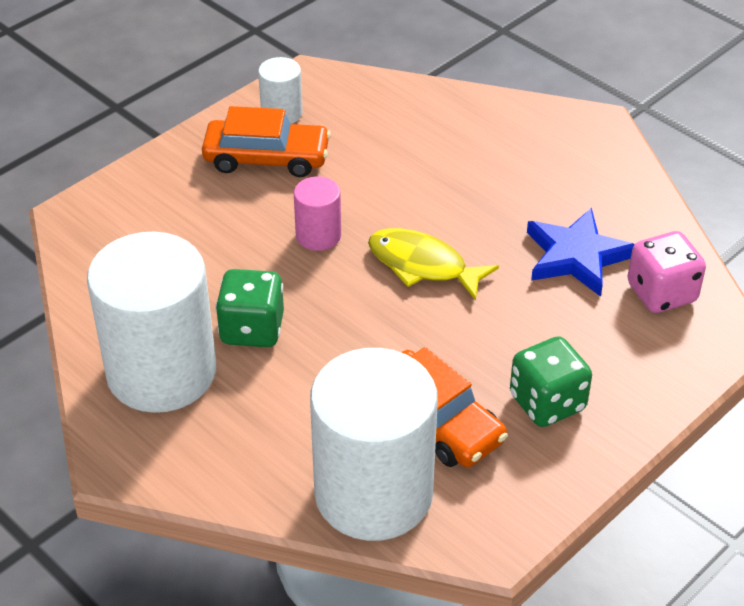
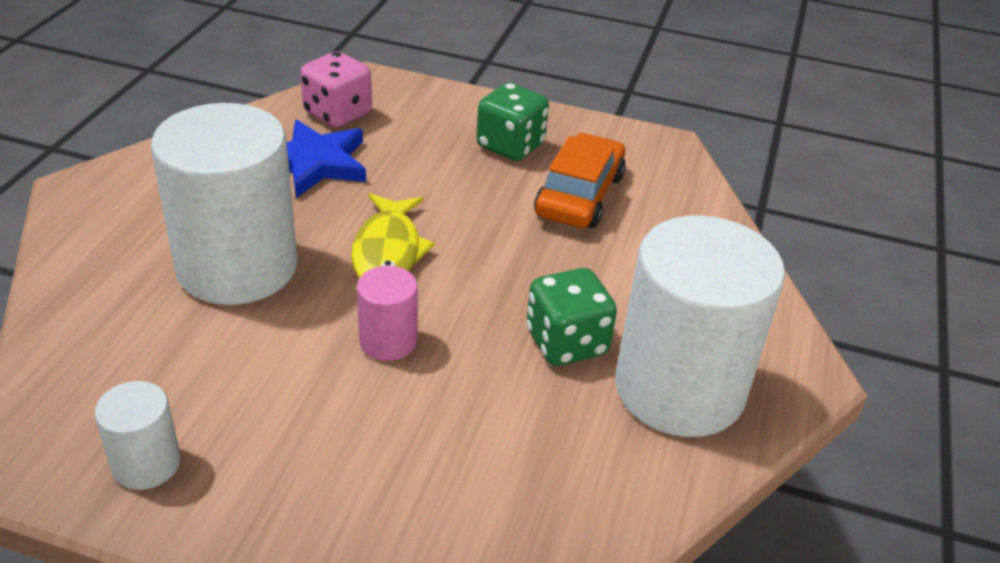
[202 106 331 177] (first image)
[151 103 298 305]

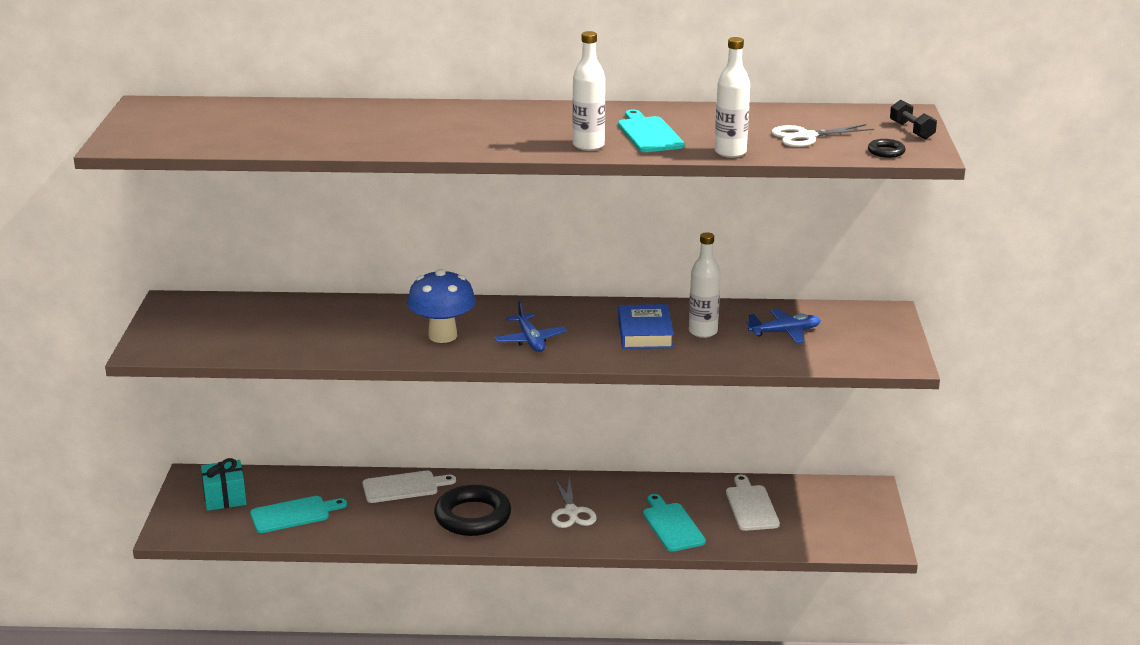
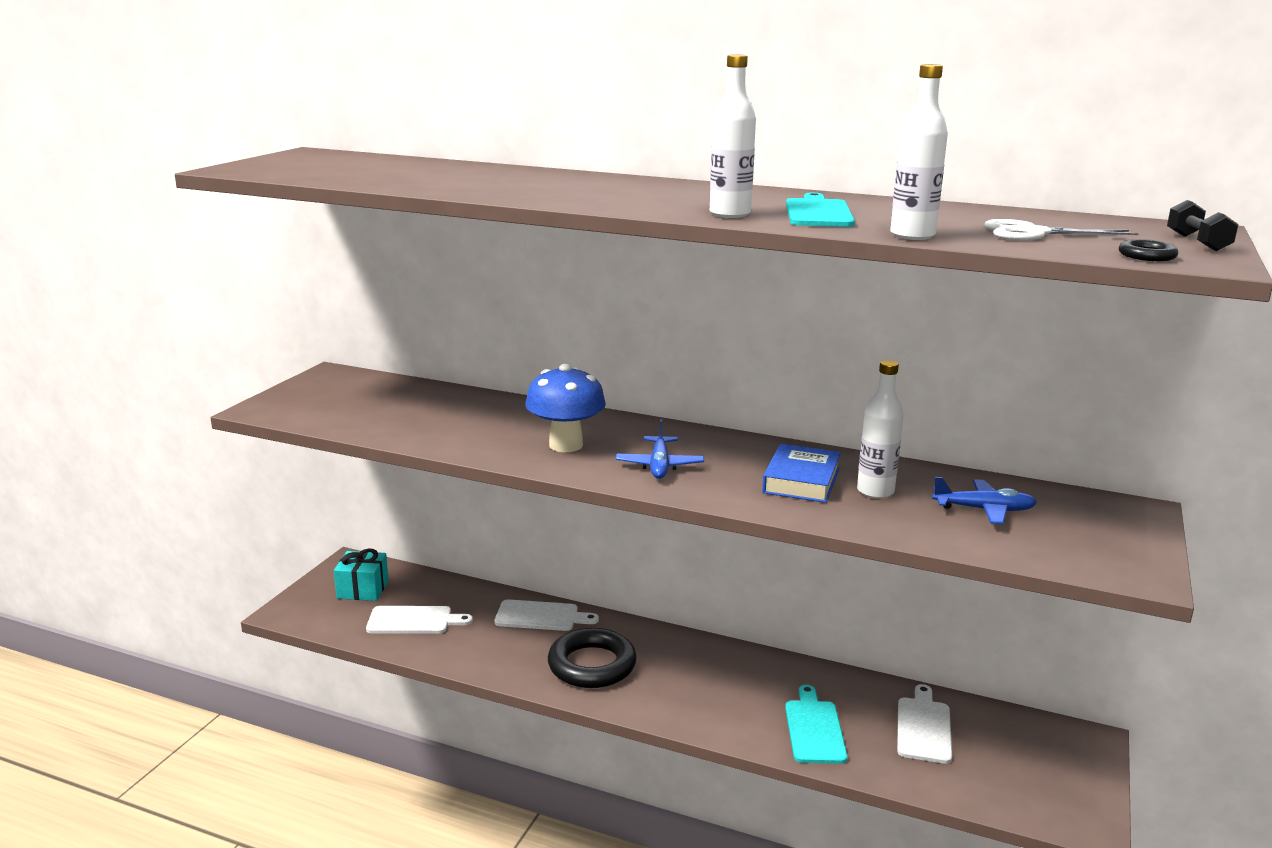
[551 477 597 528] (first image)
[366 606 473 634]

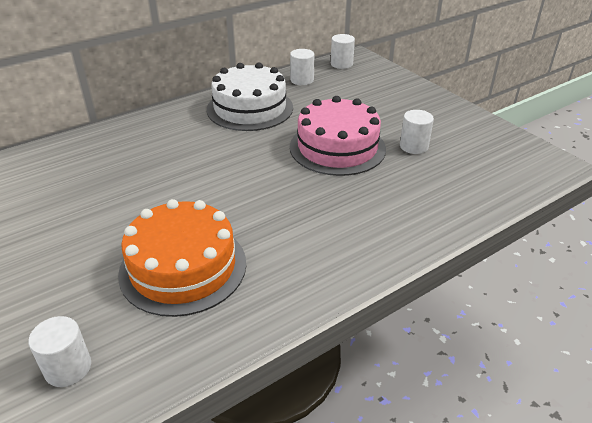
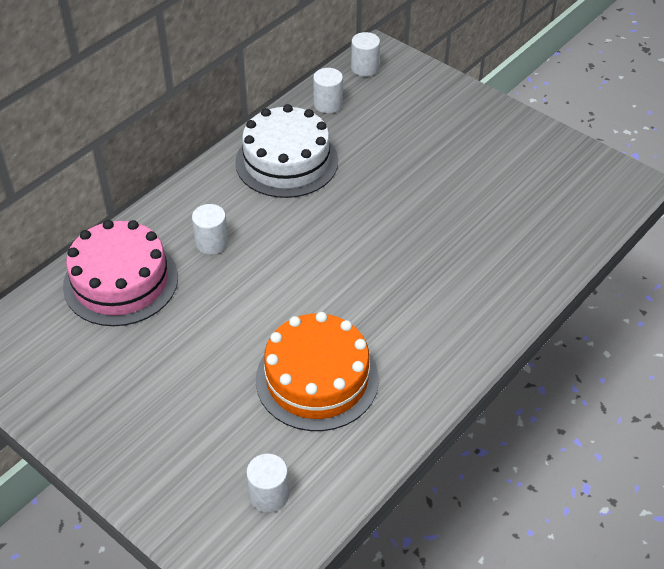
[63 220 178 326]
[192 204 228 255]

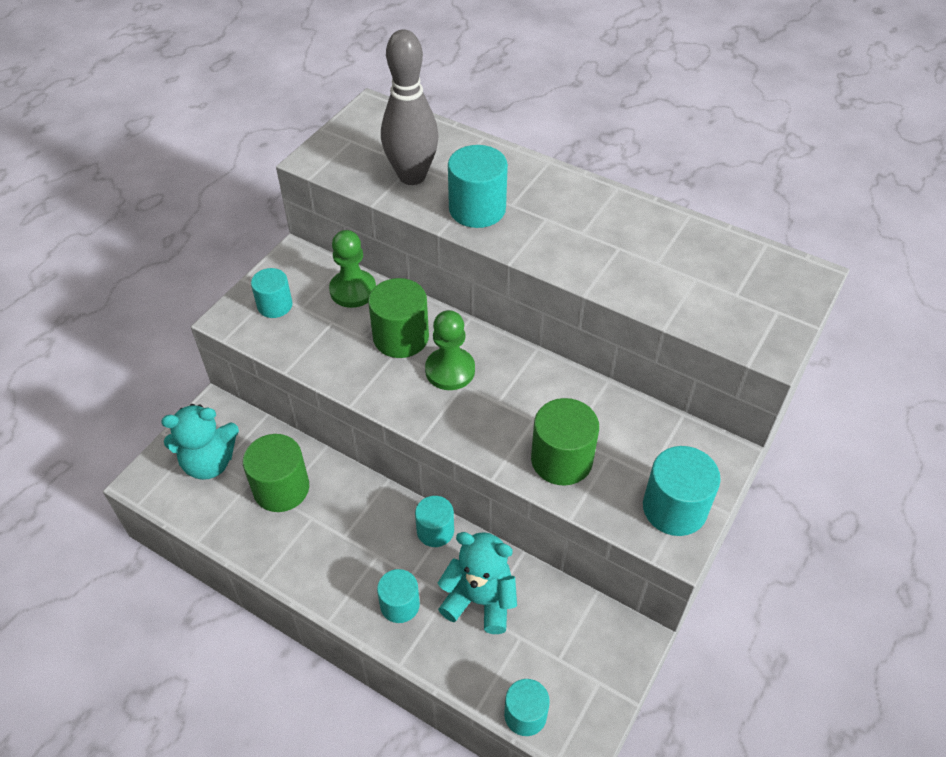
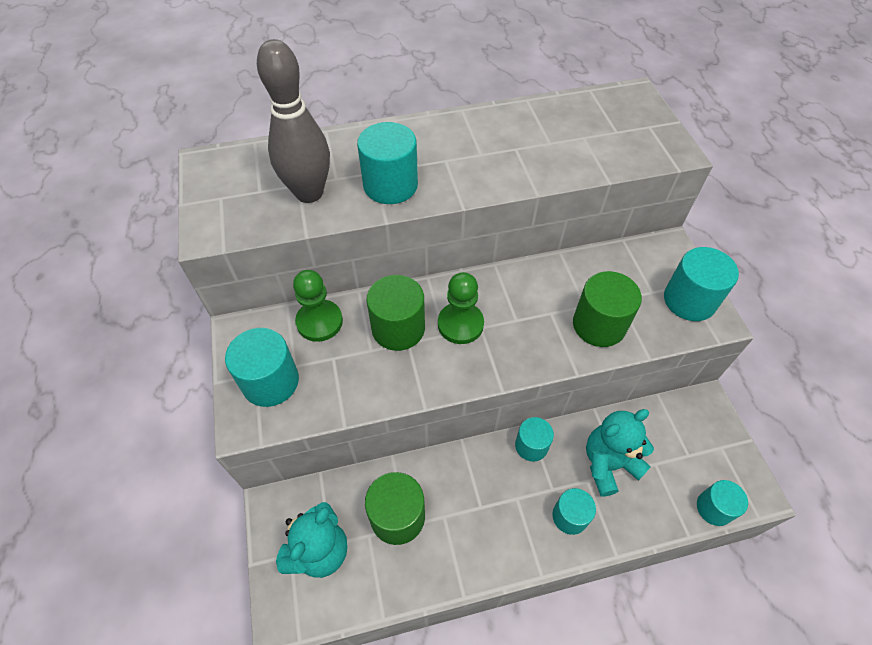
[225 328 299 407]

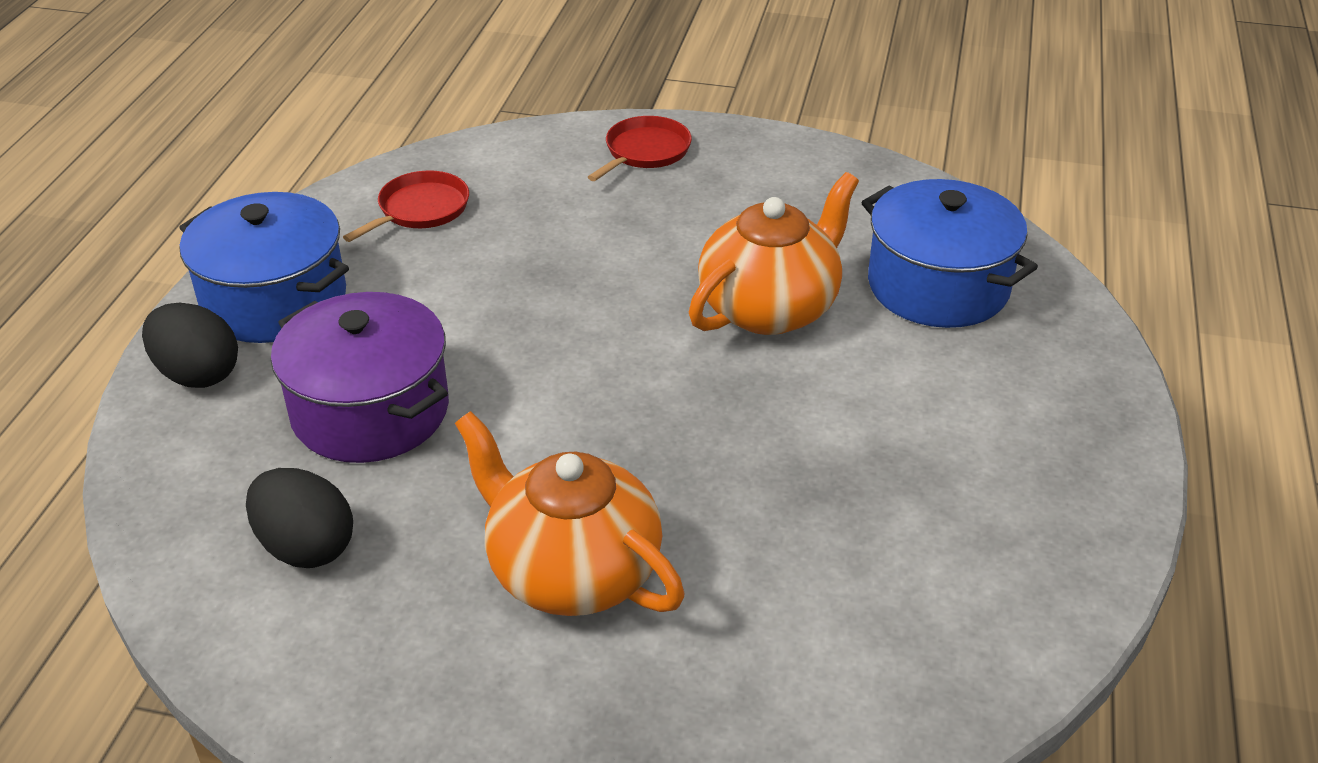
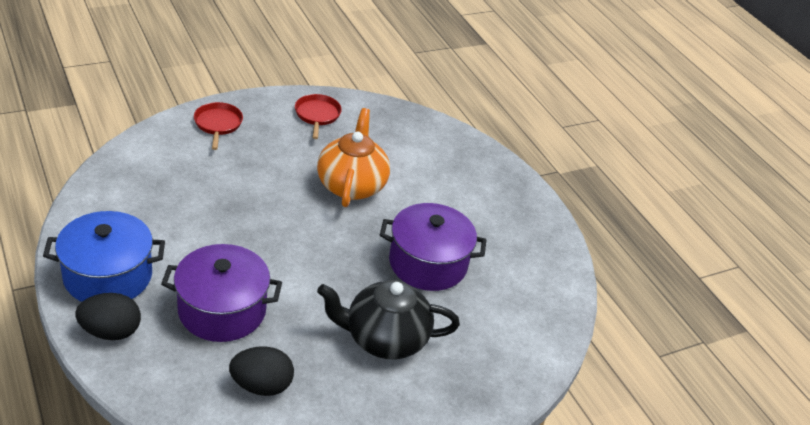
[861 179 1038 328] (first image)
[380 203 486 291]
[295 94 342 139]
[317 280 460 359]

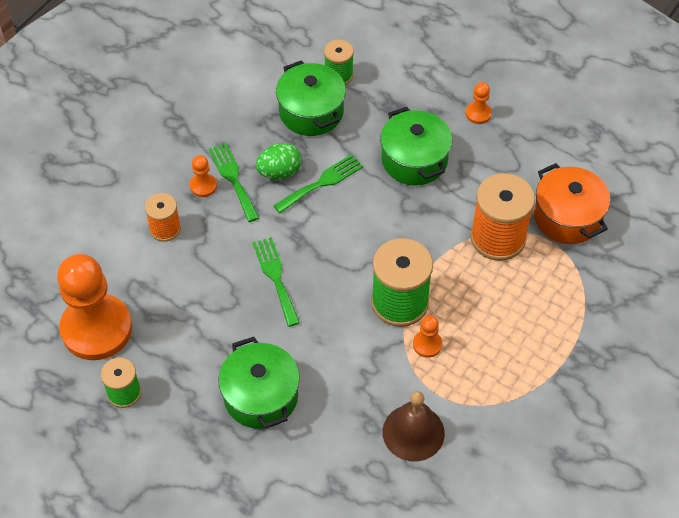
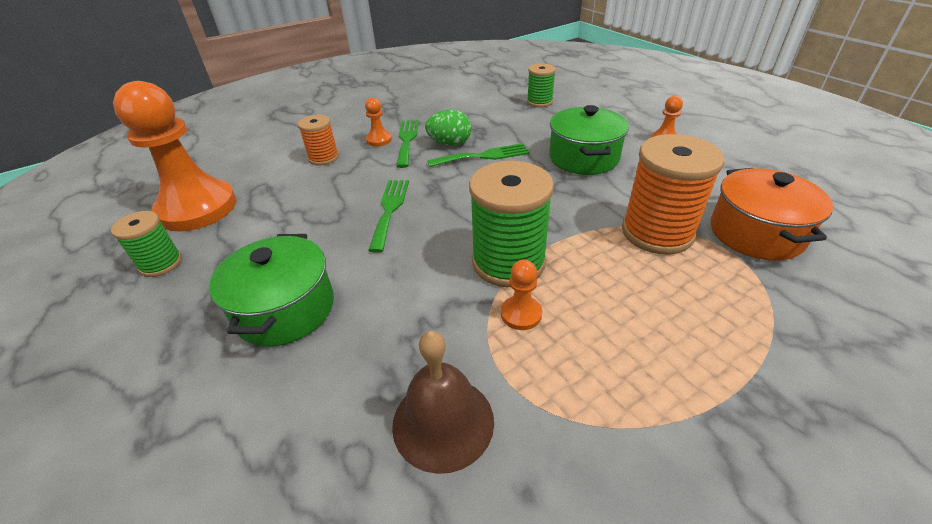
[276 60 346 136] (first image)

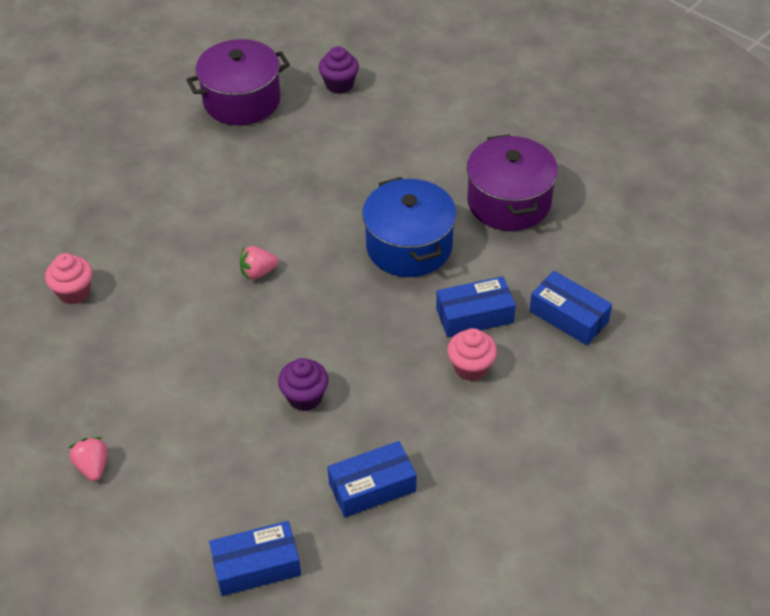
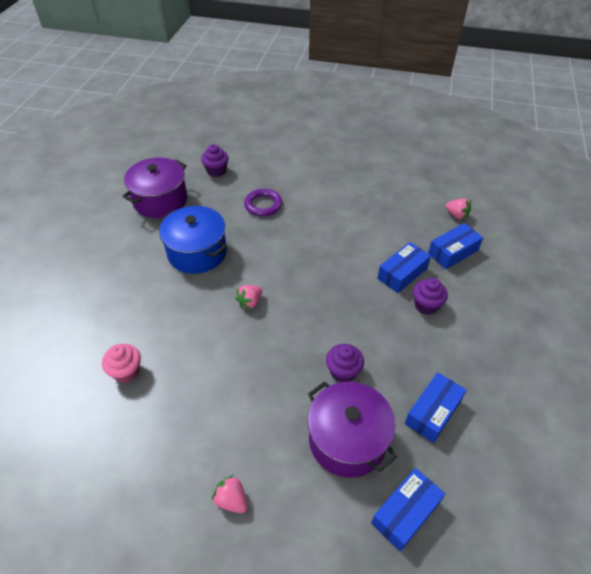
[244 189 282 216]
[446 198 471 219]
[159 206 227 274]
[307 381 397 478]
[413 278 448 315]
[428 223 483 269]

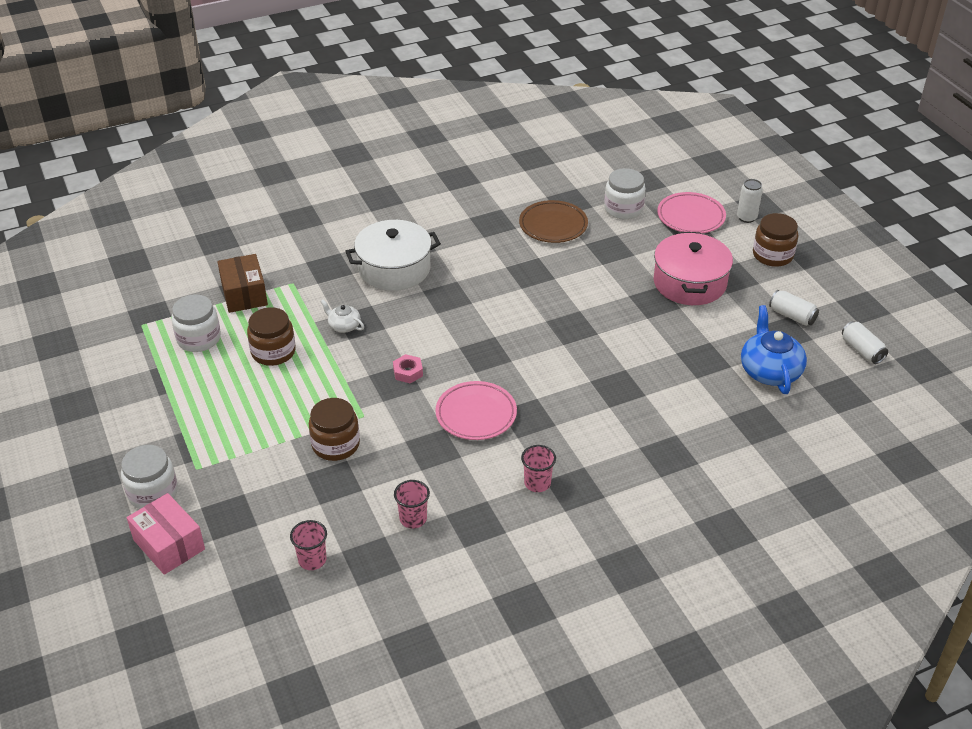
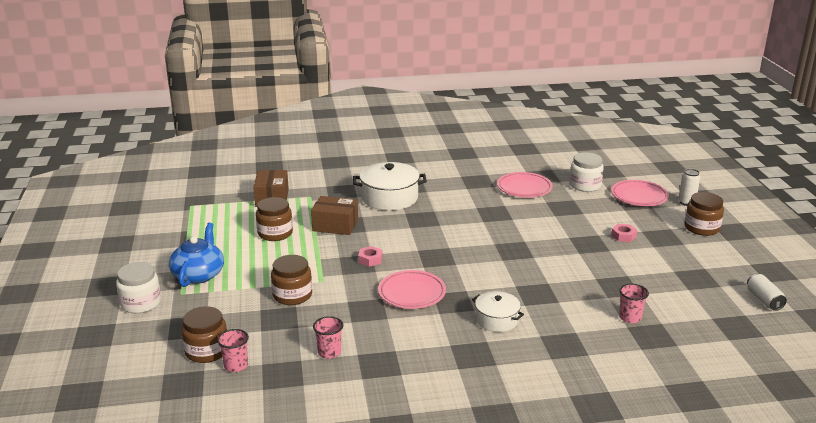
[127 493 205 575] (first image)
[172 294 221 352] (first image)
[769 290 819 326] (first image)
[181 306 227 363]
[472 291 524 332]
[619 284 649 323]
[169 223 224 287]
[311 196 358 235]
[611 224 637 242]
[497 172 553 198]

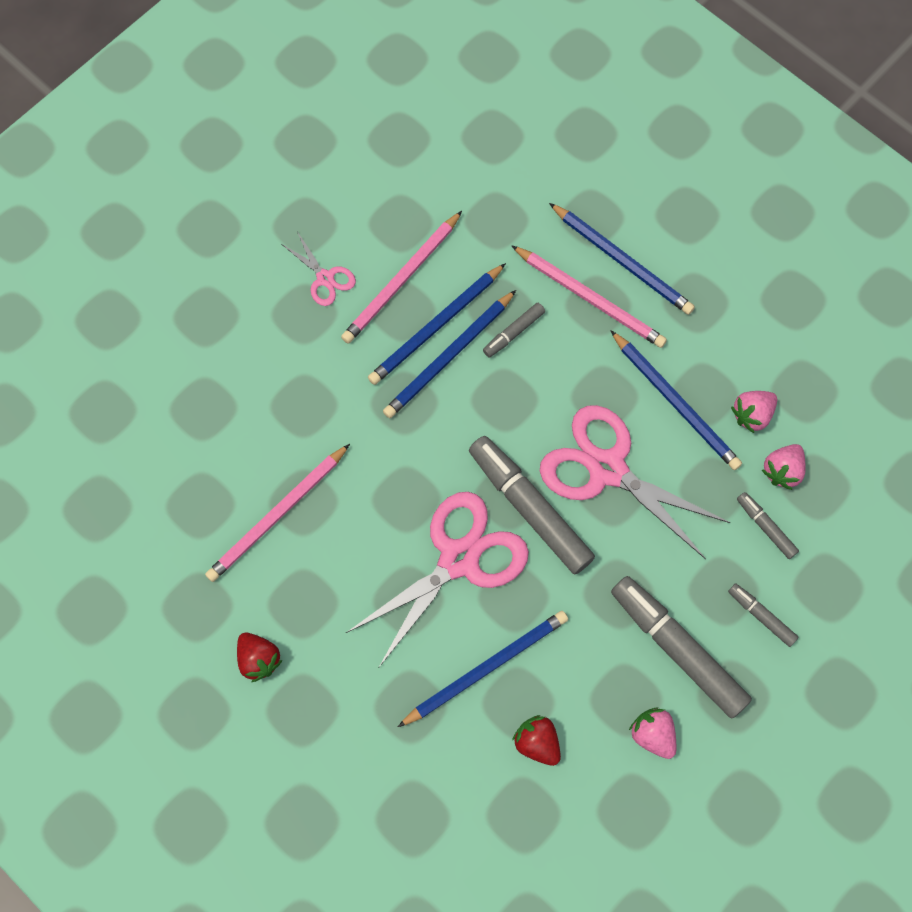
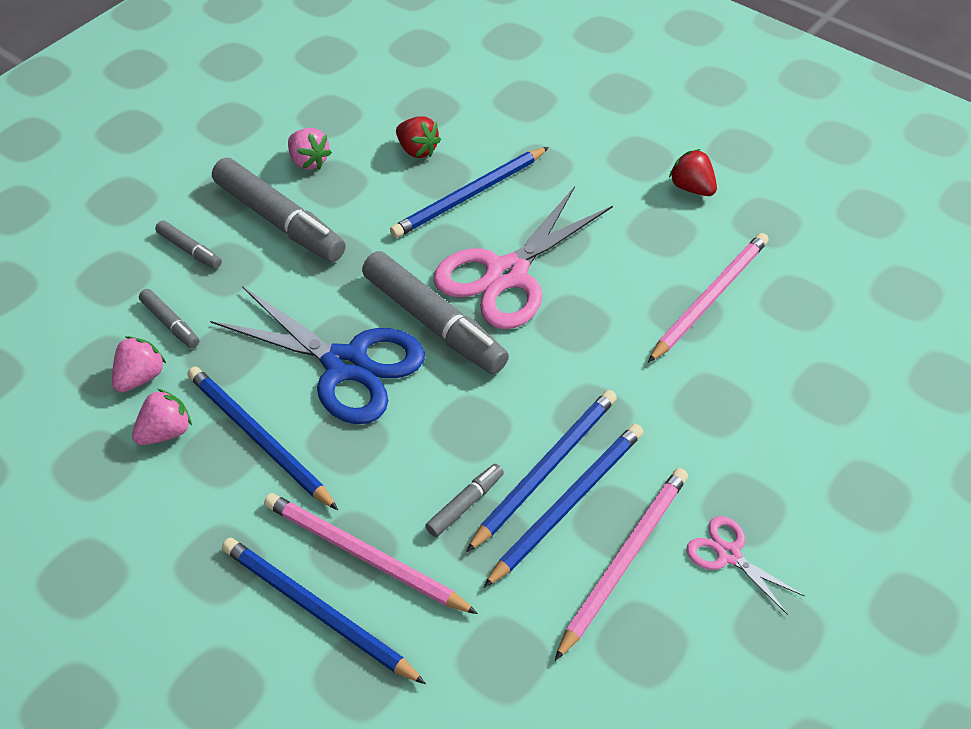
[210 286 425 424]

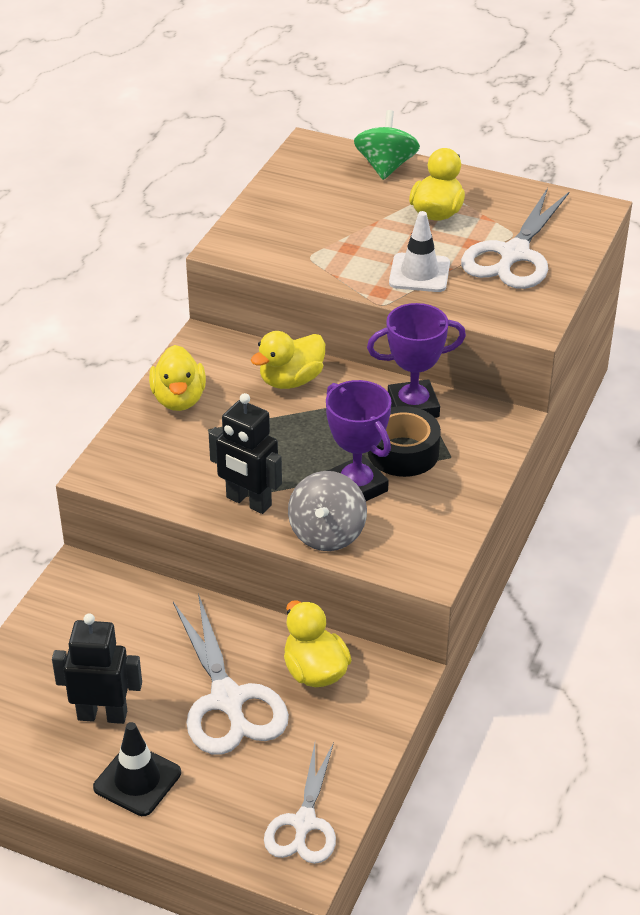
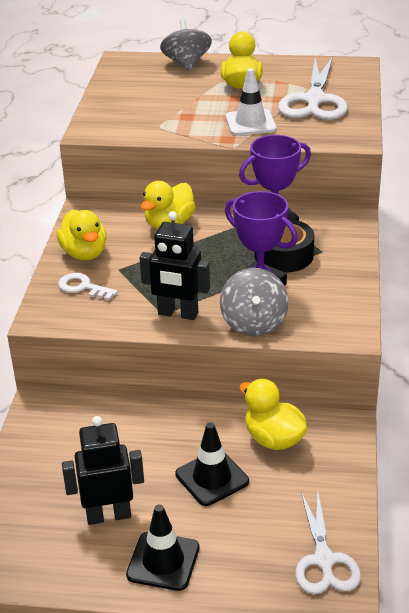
[58 273 118 301]
[175 422 249 506]
[160 18 212 71]

